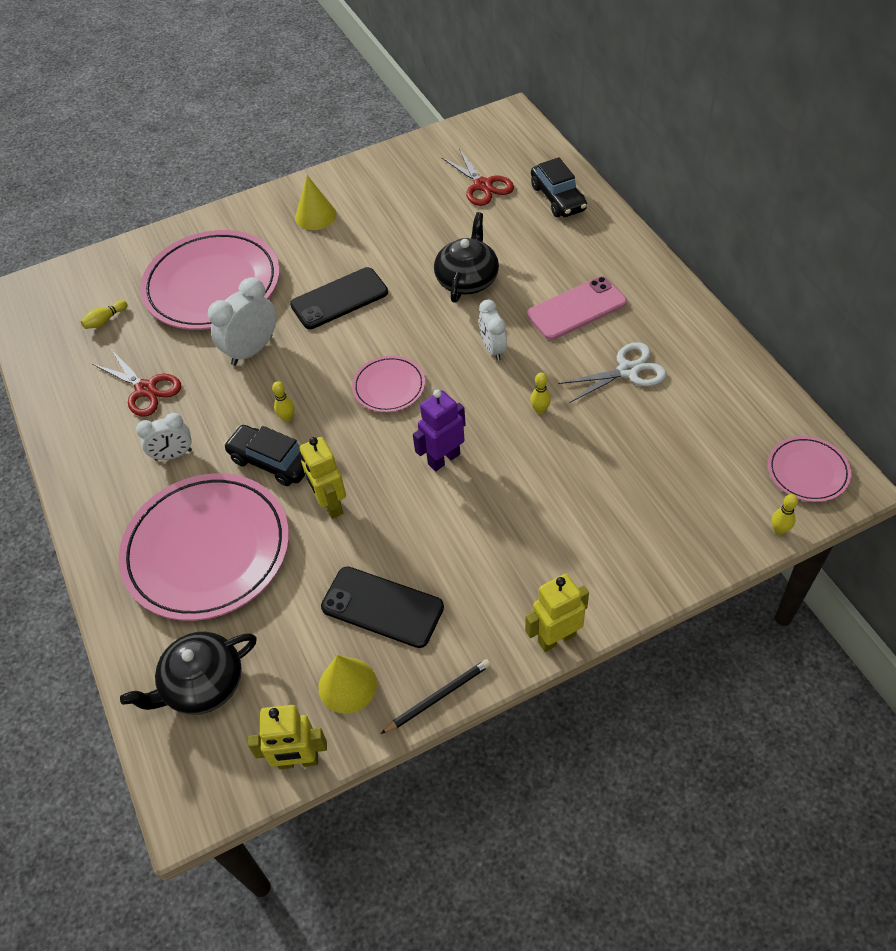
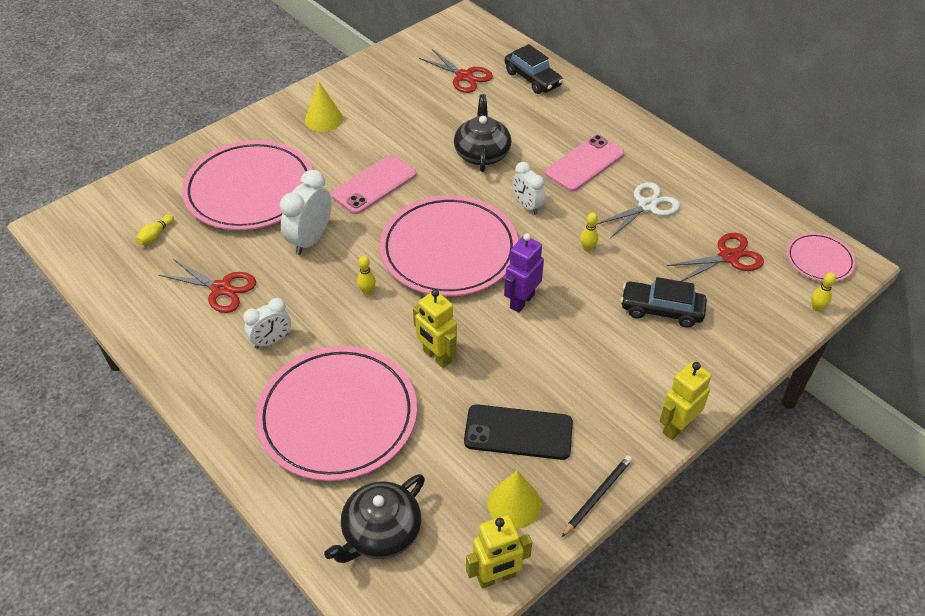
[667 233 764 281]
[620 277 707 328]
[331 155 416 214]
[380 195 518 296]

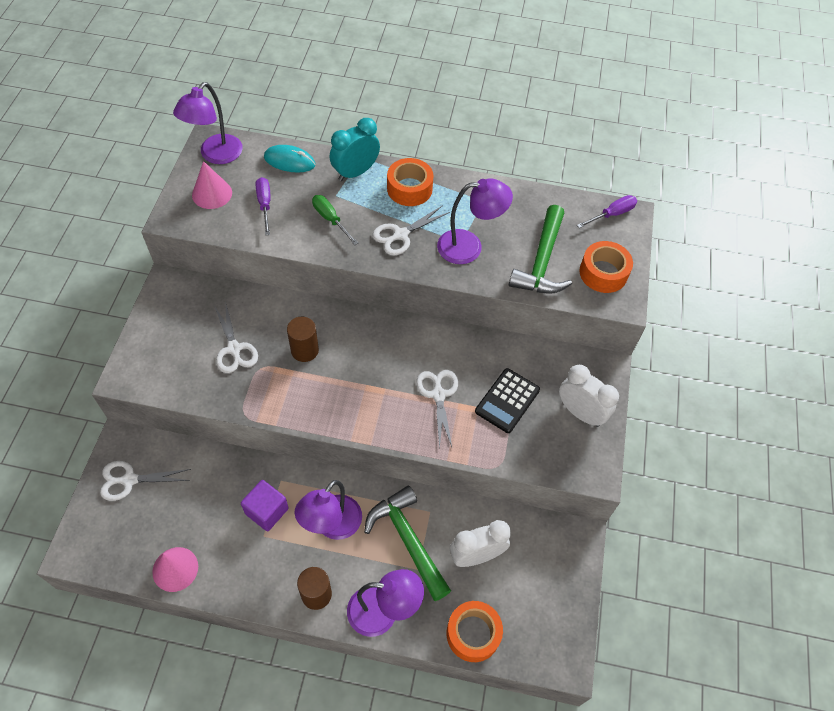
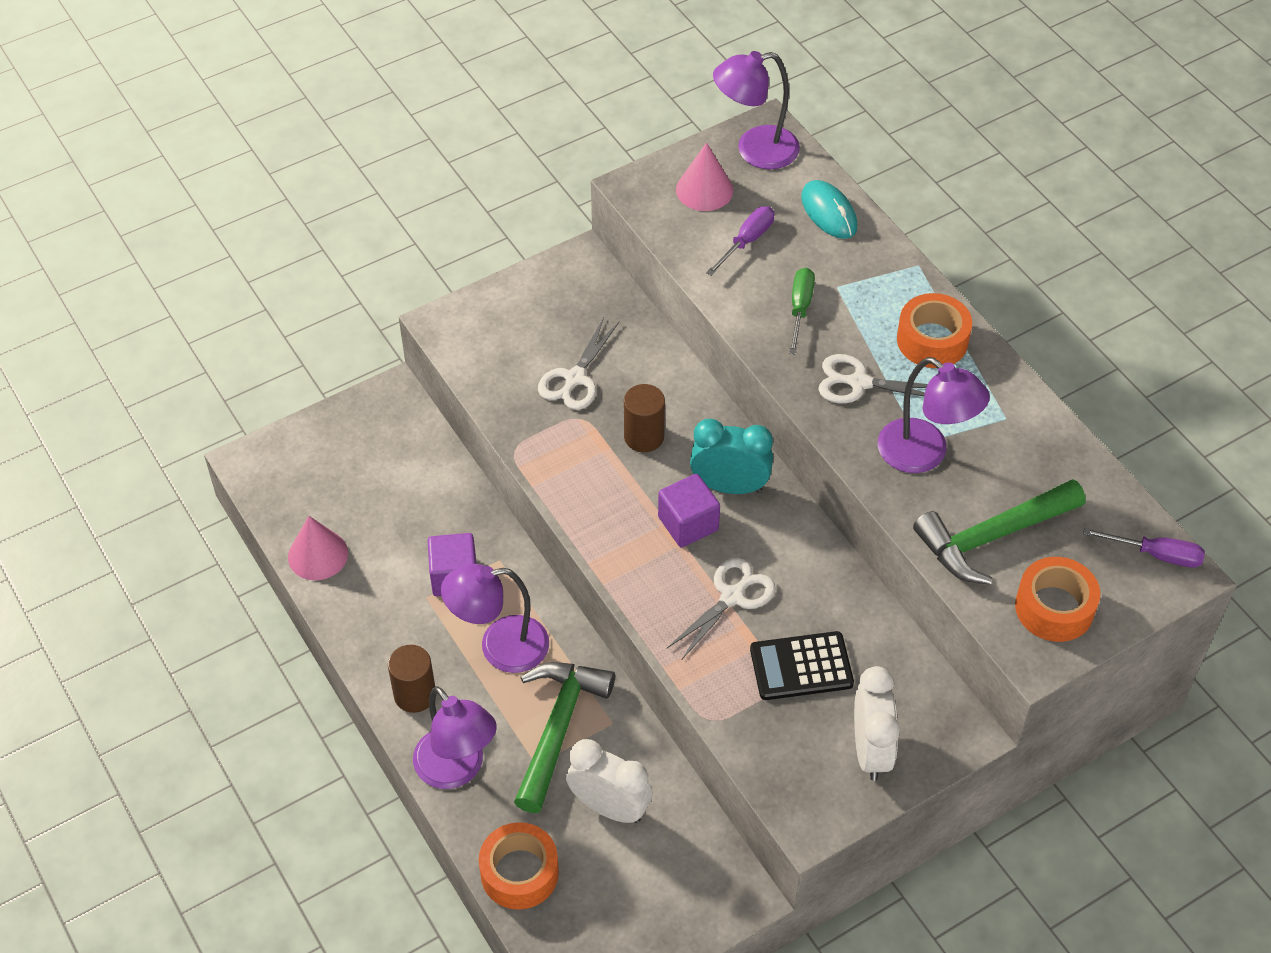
[100 461 191 501] (first image)
[658 474 720 547]
[690 419 773 494]

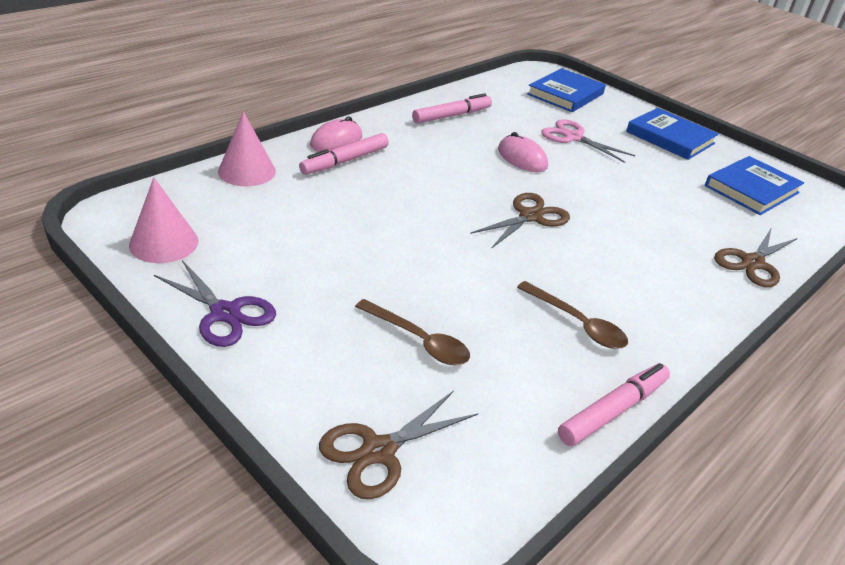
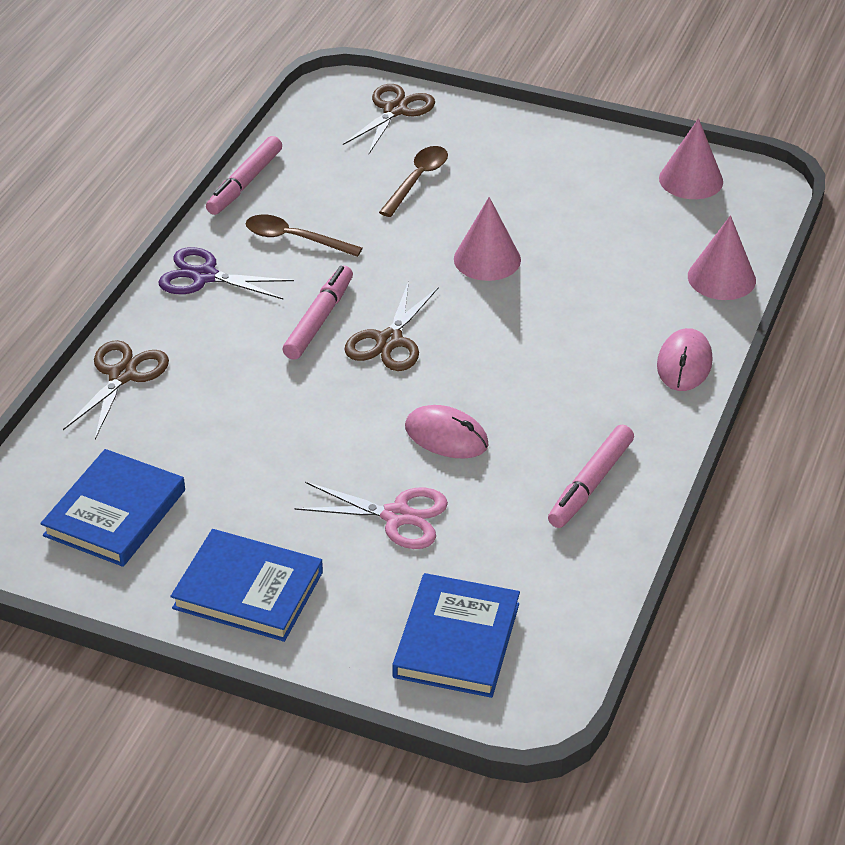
[454 197 521 281]
[158 247 294 299]
[282 266 353 360]
[379 146 448 217]

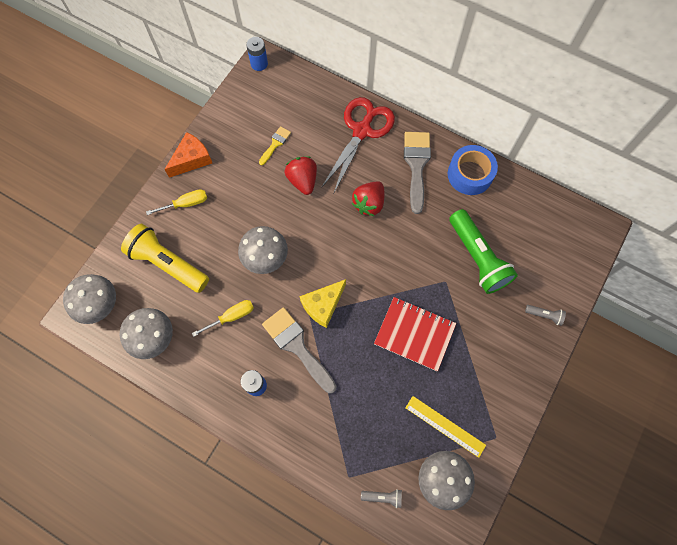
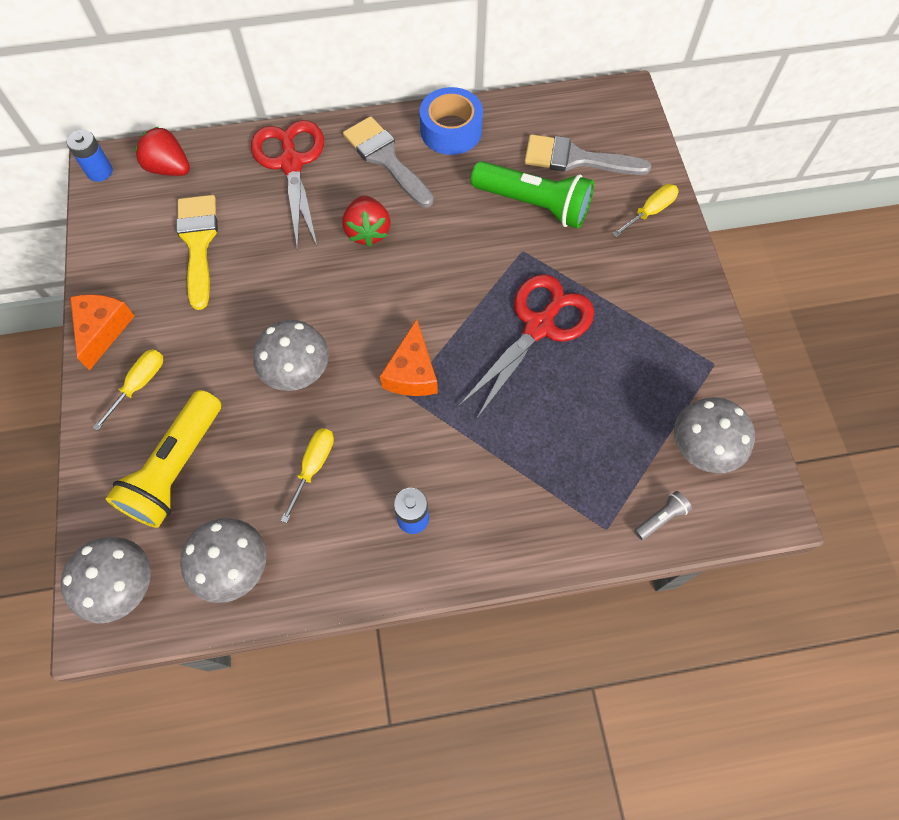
[405 396 486 458] (first image)
[525 134 651 175]
[135 126 190 176]
[459 274 594 420]
[612 184 679 237]
[380 319 438 396]
[106 390 221 528]
[176 195 218 310]

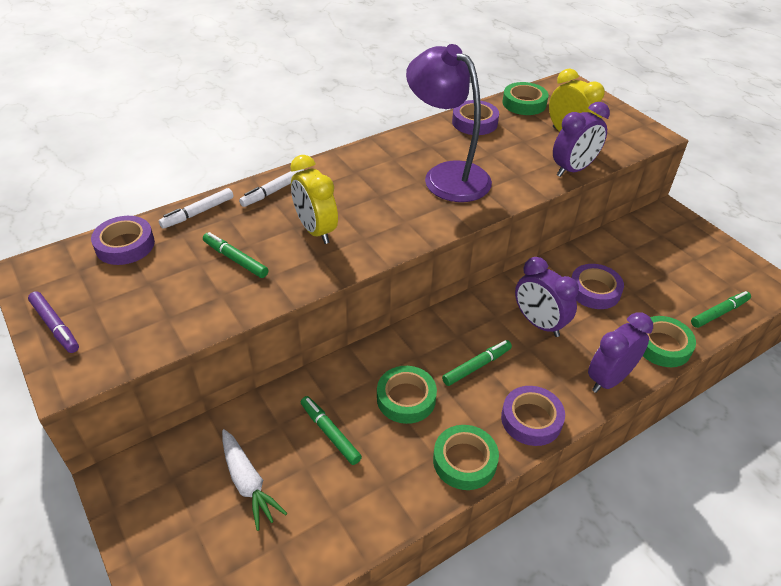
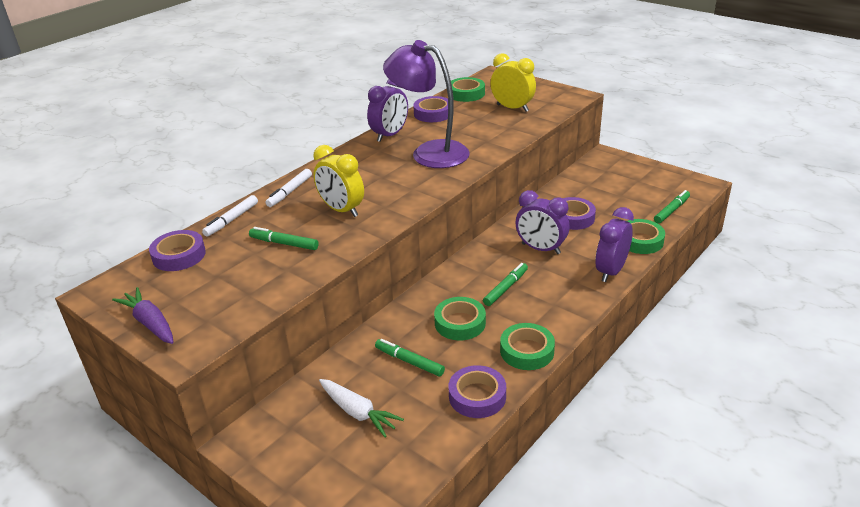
[449 365 506 418]
[367 79 408 142]
[112 287 174 344]

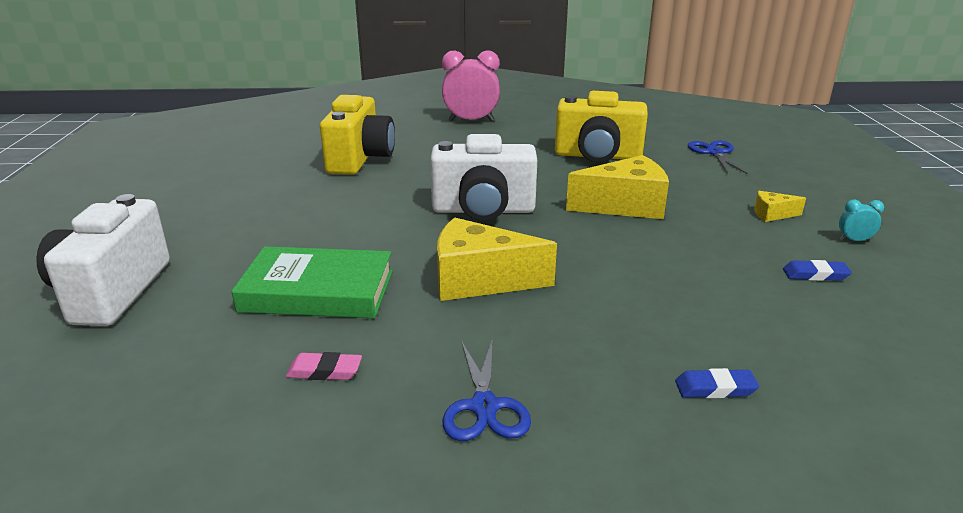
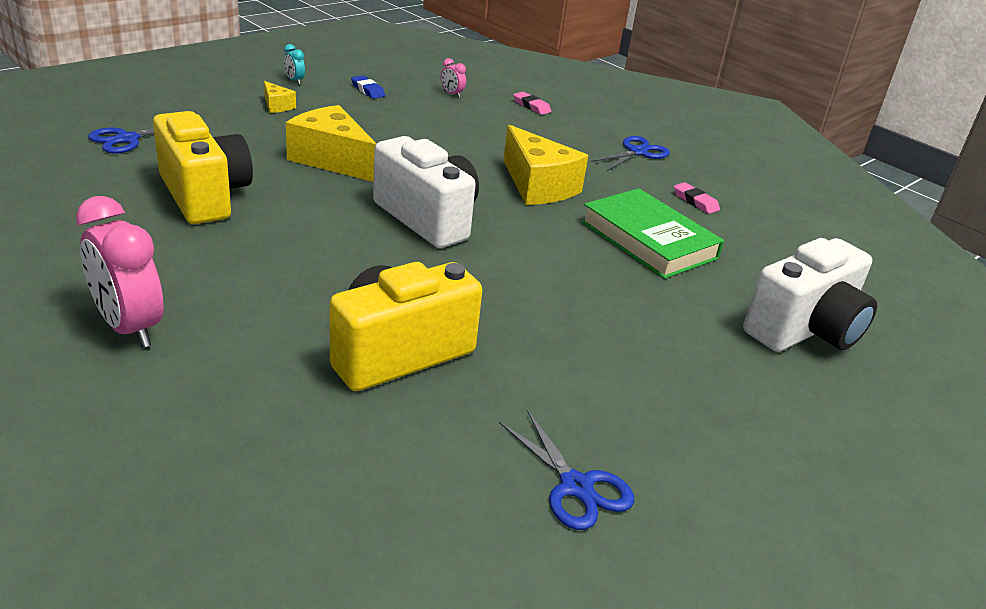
[441 58 466 98]
[499 410 634 530]
[513 92 551 115]

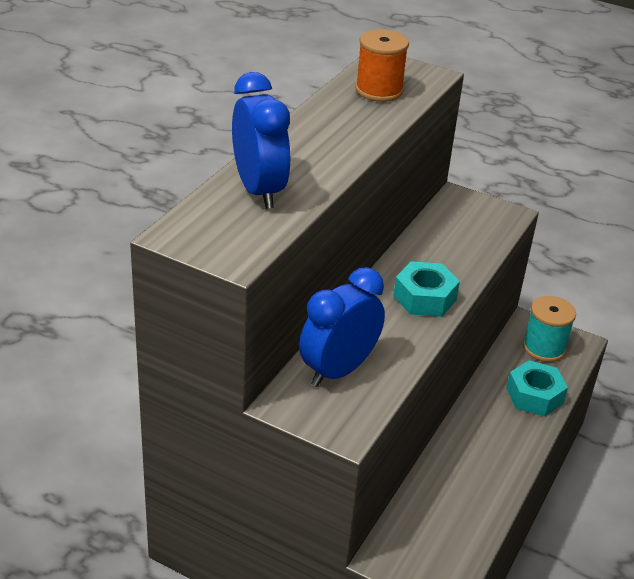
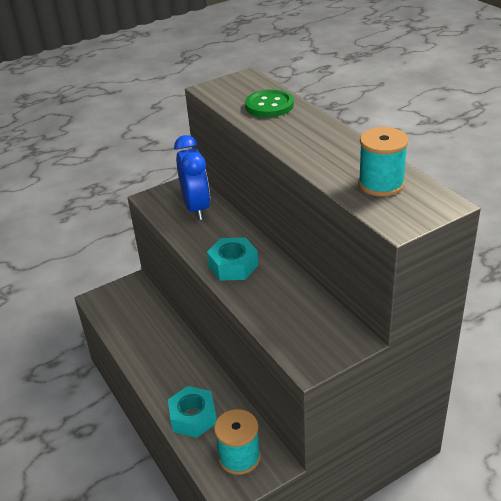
[245 90 294 117]
[358 127 408 197]

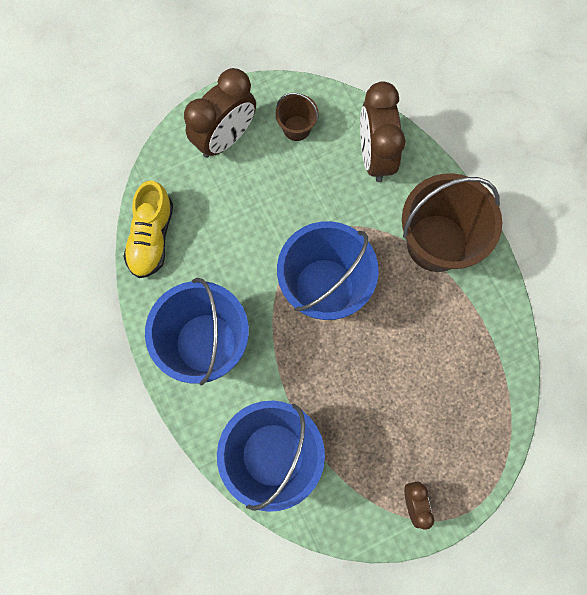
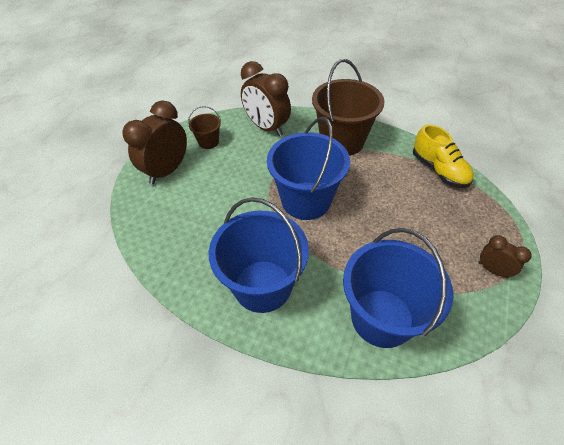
[413 124 474 188]
[122 100 187 185]

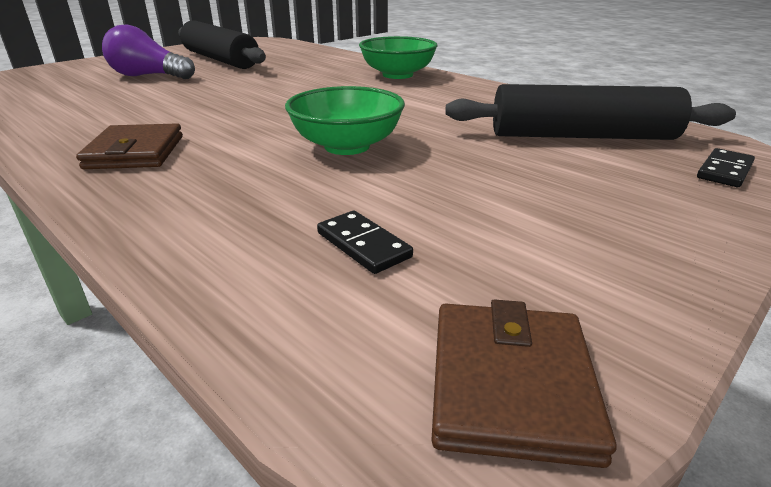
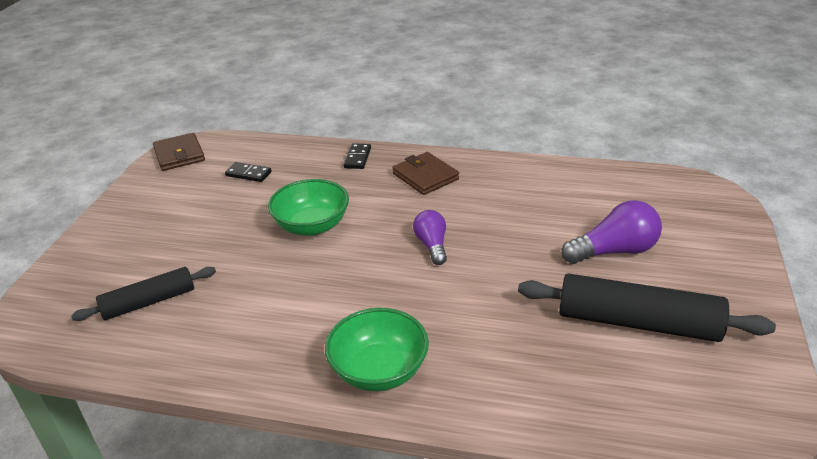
[413 210 447 265]
[344 143 371 169]
[71 267 216 321]

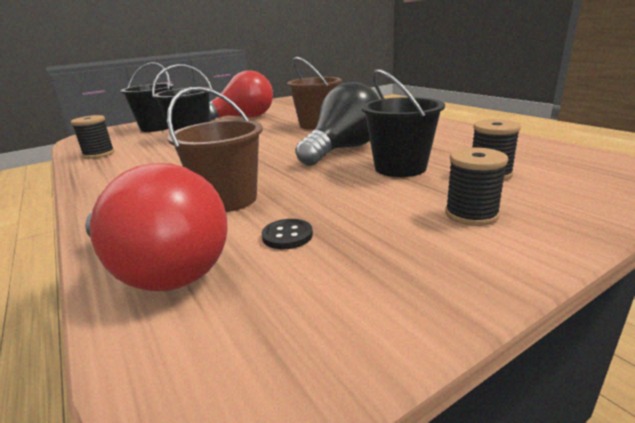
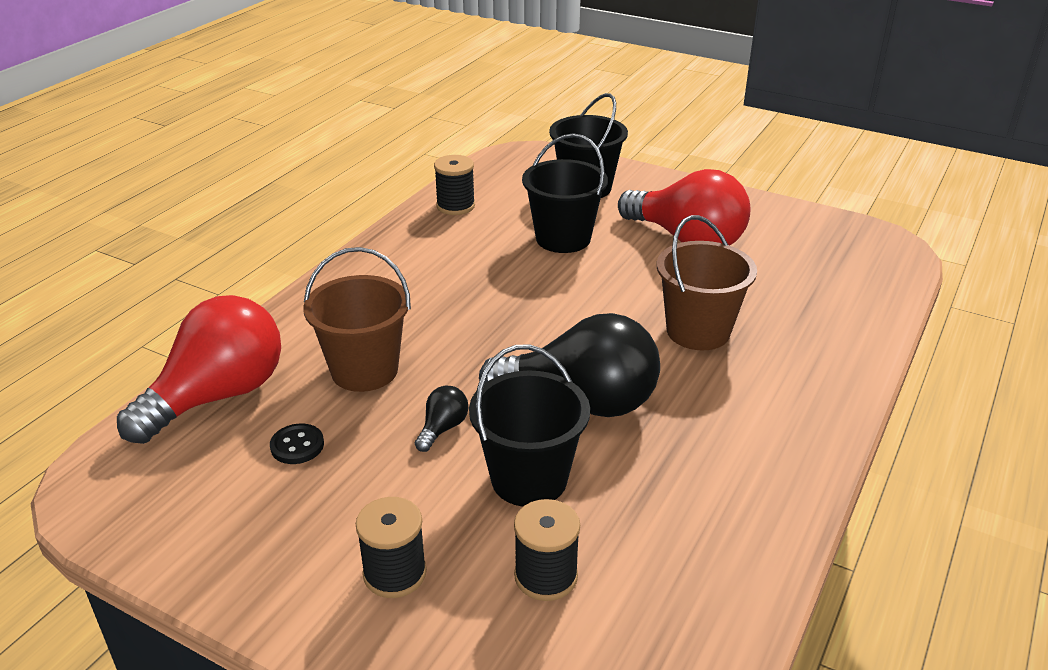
[415 386 468 452]
[117 295 281 444]

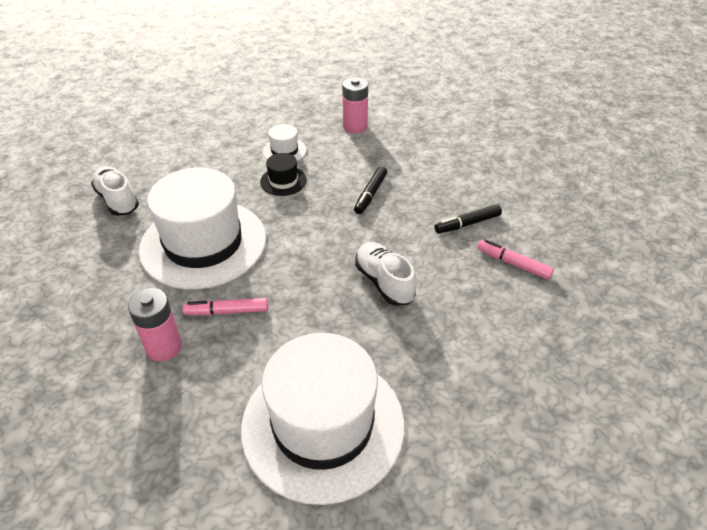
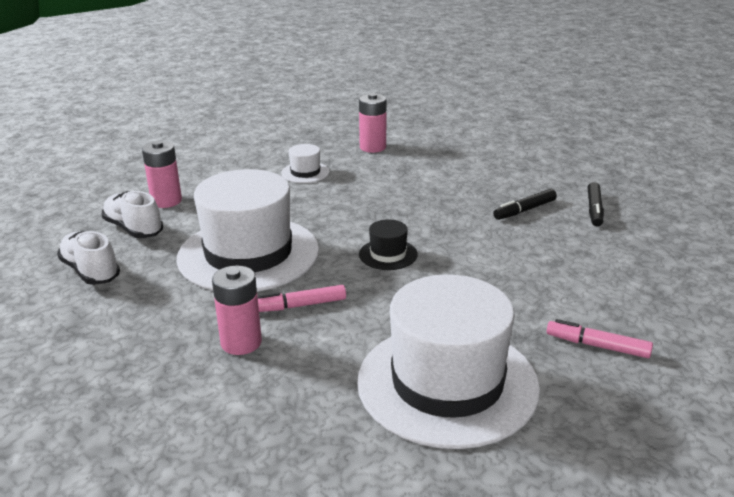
[142 141 182 208]
[359 219 418 270]
[587 182 604 227]
[57 231 120 285]
[546 319 653 358]

